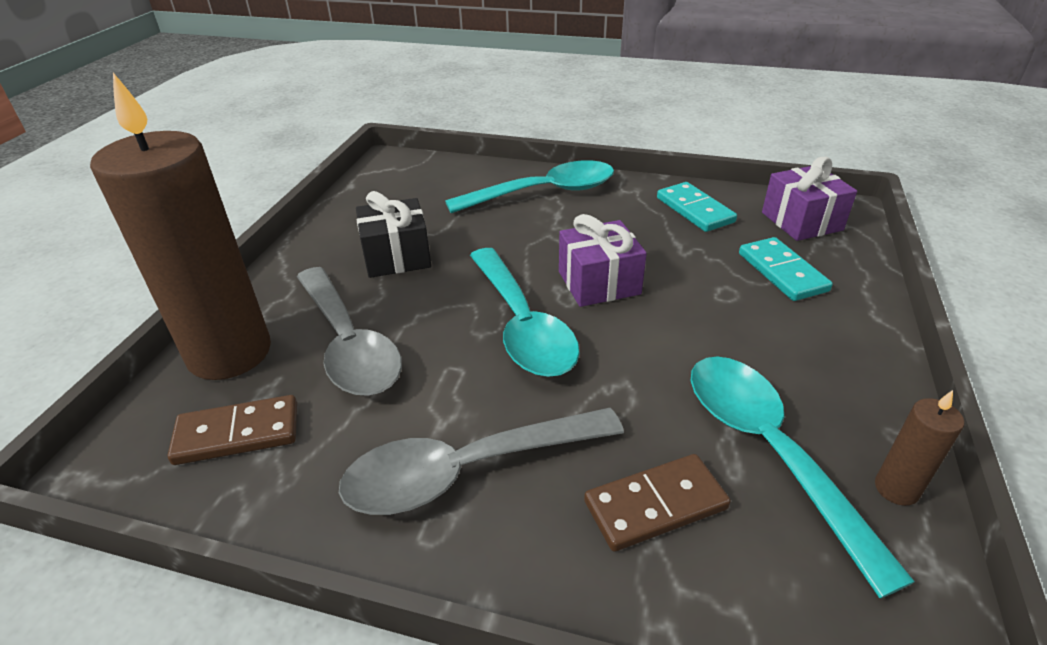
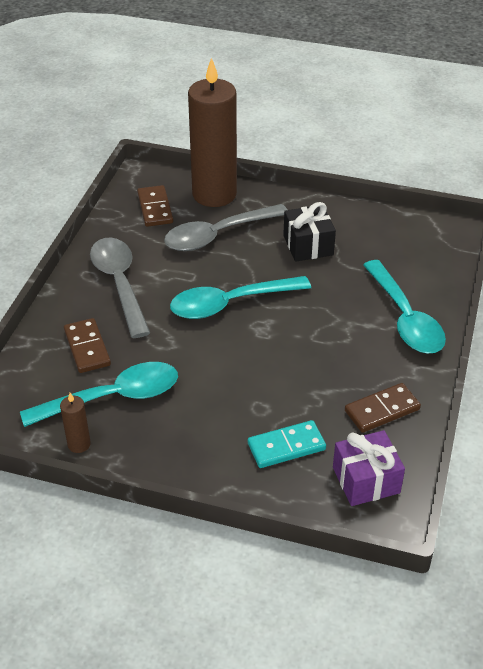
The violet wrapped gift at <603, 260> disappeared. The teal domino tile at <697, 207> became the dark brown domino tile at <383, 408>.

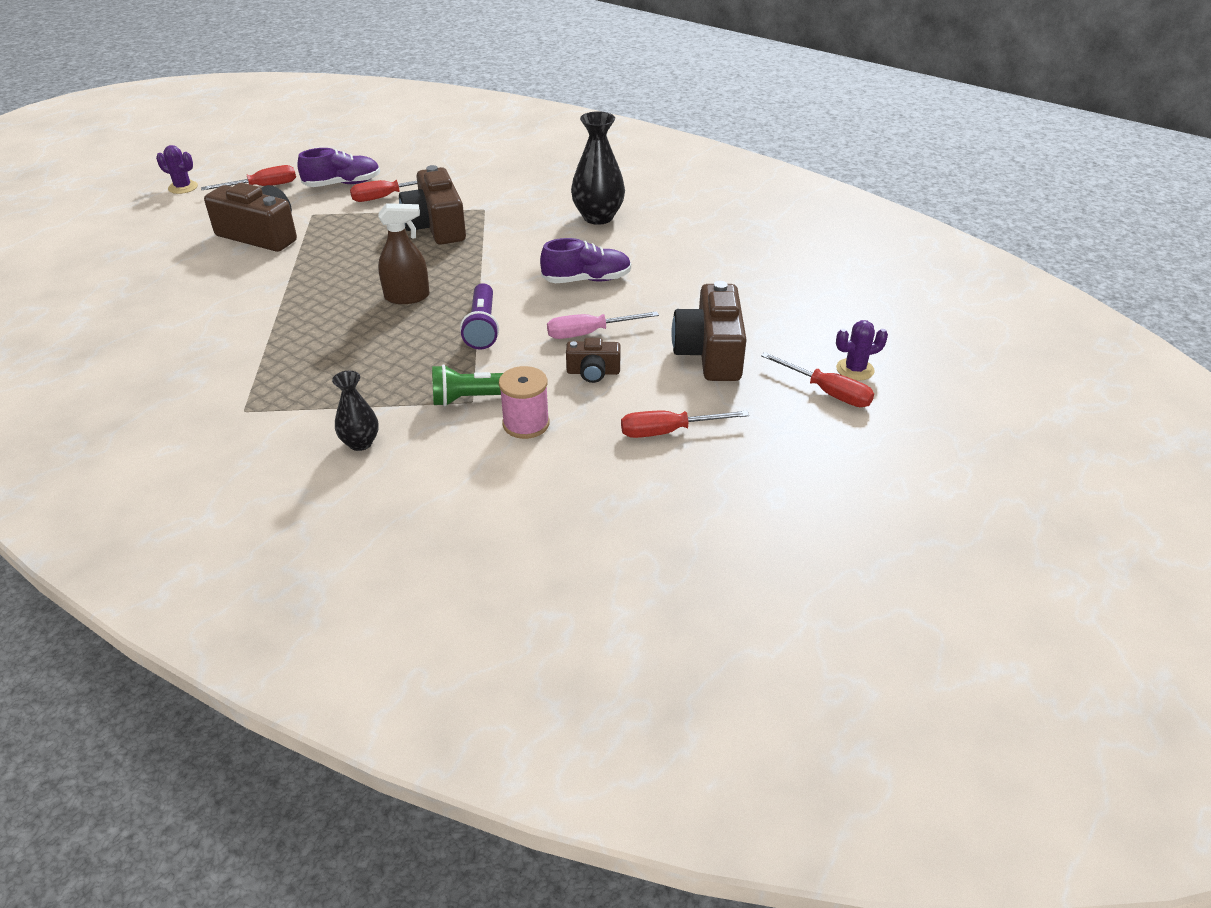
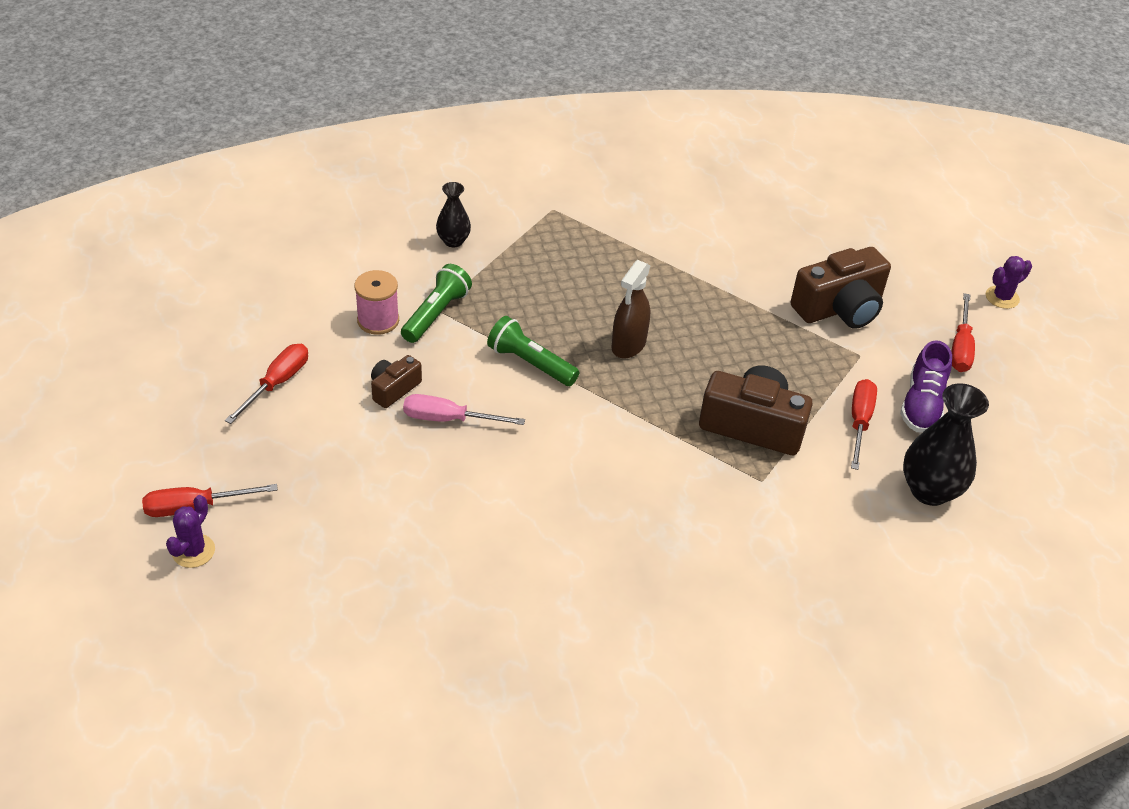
The violet flashlight at <479, 316> became the leaf-green flashlight at <533, 351>. The violet sneaker at <585, 260> disappeared. The pink flat screwdriver at <603, 325> turned 105 degrees counterclockwise. The ebony vase moved from <598, 168> to <946, 444>. The dark brown compact camera at <709, 331> disappeared.

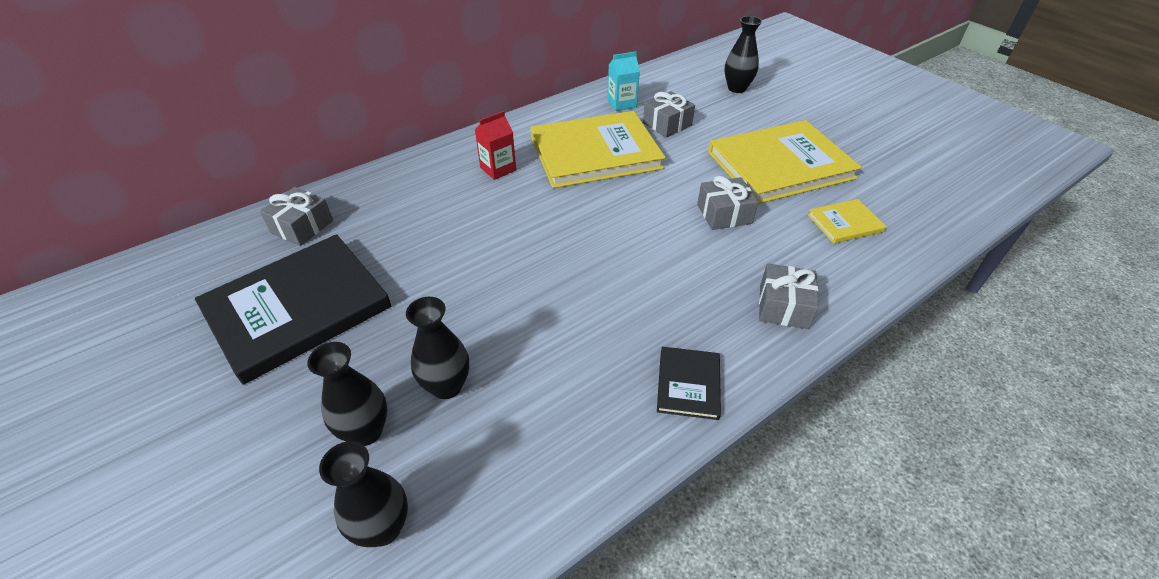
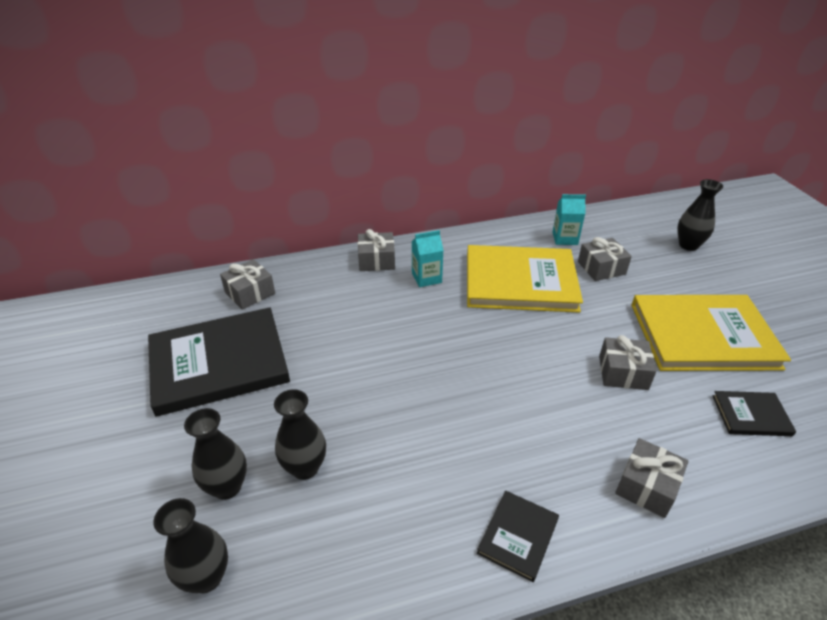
The crimson juice carton at <495, 145> became the teal juice carton at <428, 258>. The yellow book at <846, 221> became the ebony book at <754, 413>. The ash-grey wrapped gift at <376, 250> appeared.

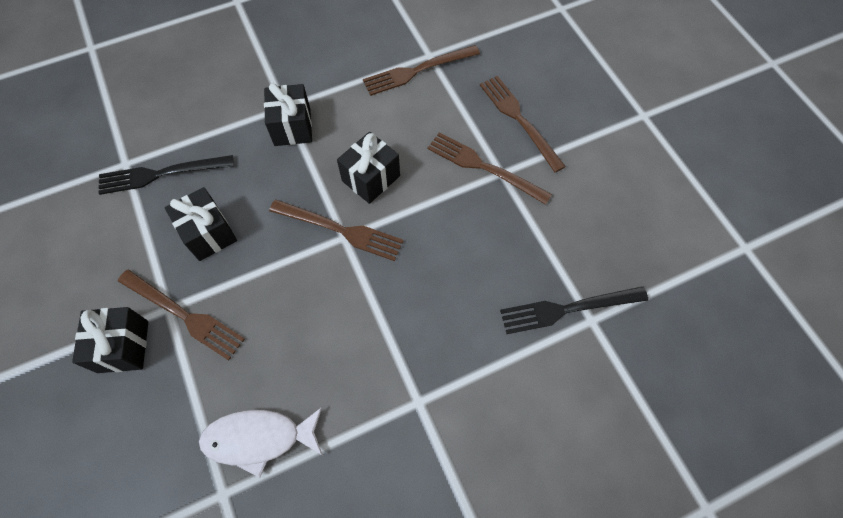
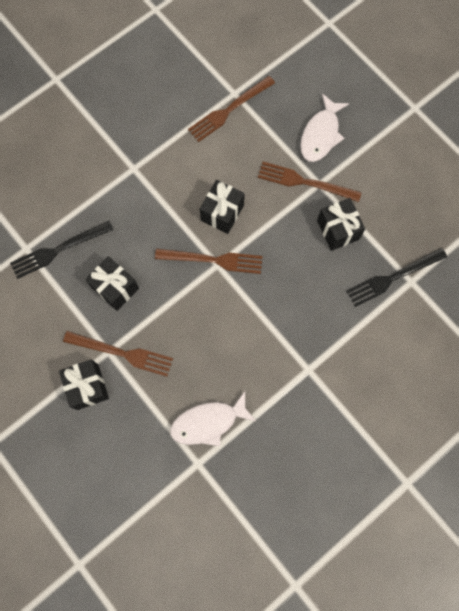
The ebony wrapped gift moved from <288, 114> to <341, 224>. The dark brown dinner fork at <523, 124> was replaced by the white fish figure at <324, 128>.

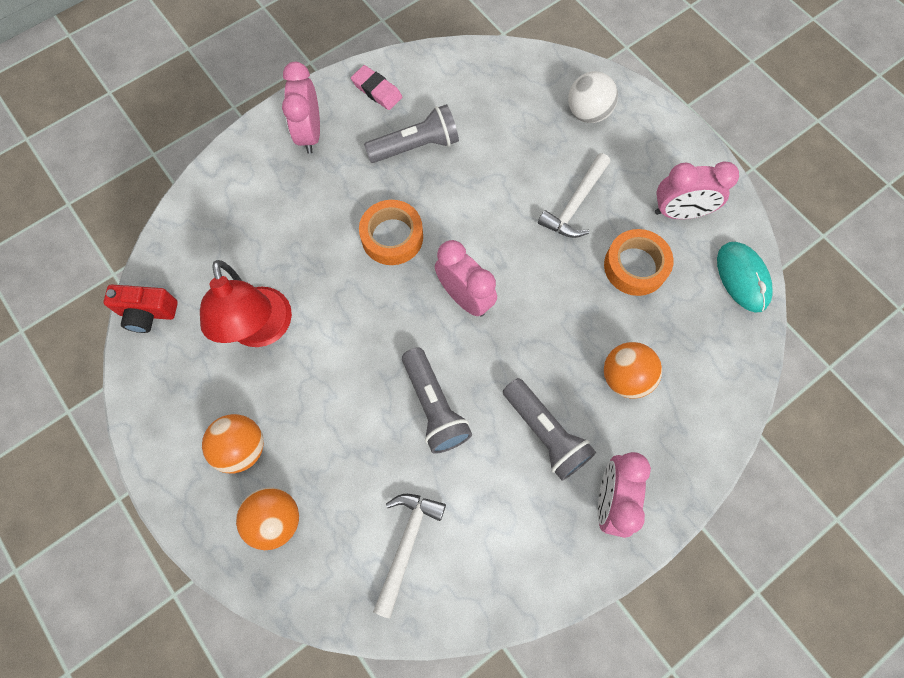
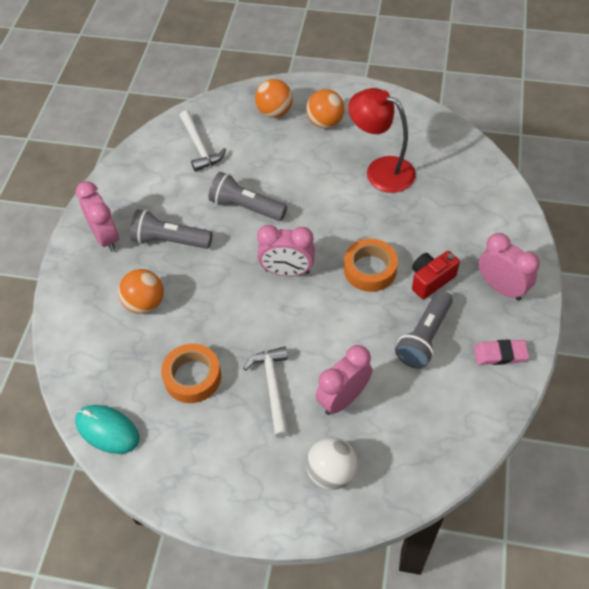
The crimson compact camera moved from <140, 309> to <436, 275>. The pink bedside clock moved from <697, 190> to <344, 380>.

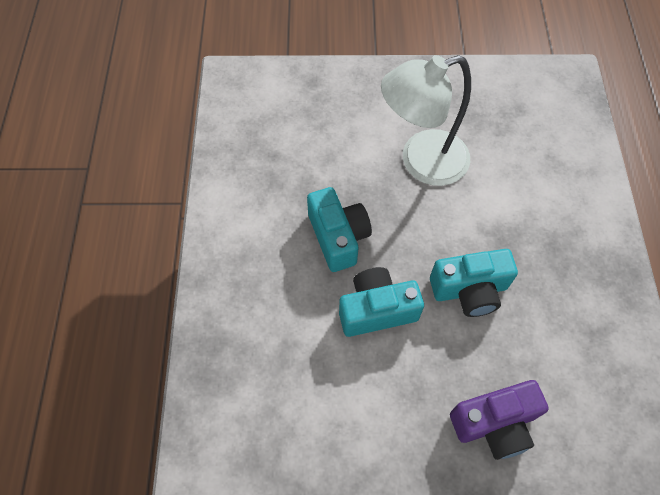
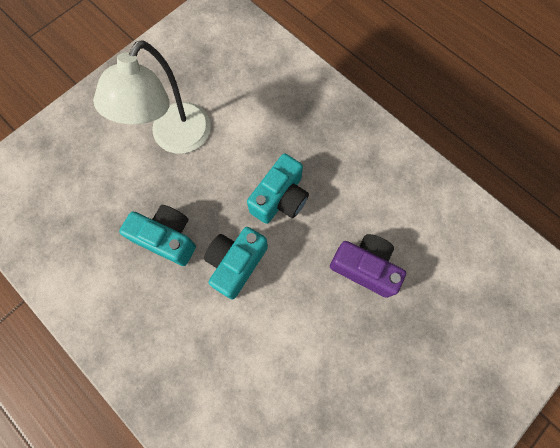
The violet compact camera at <499, 420> turned 90 degrees counterclockwise.

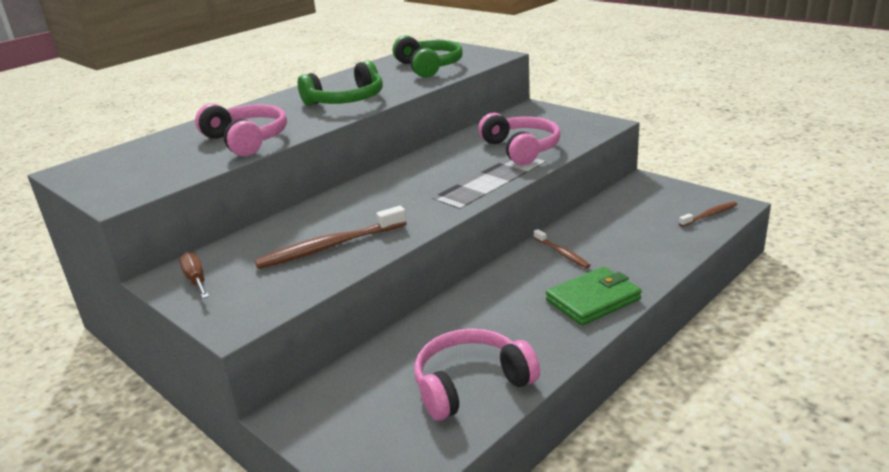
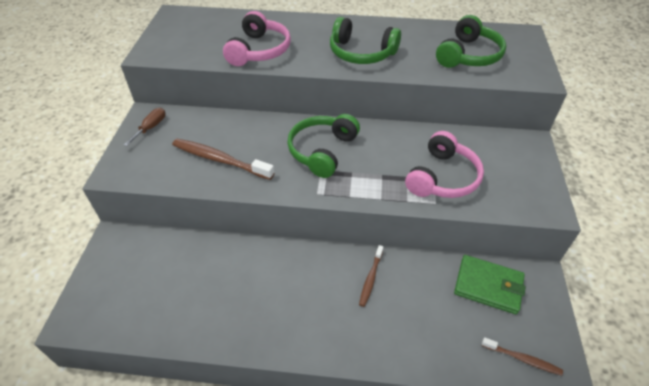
The pink headphones at <477, 375> disappeared. The leaf-green card wallet moved from <594, 296> to <490, 284>. The leaf-green headphones at <323, 146> appeared.

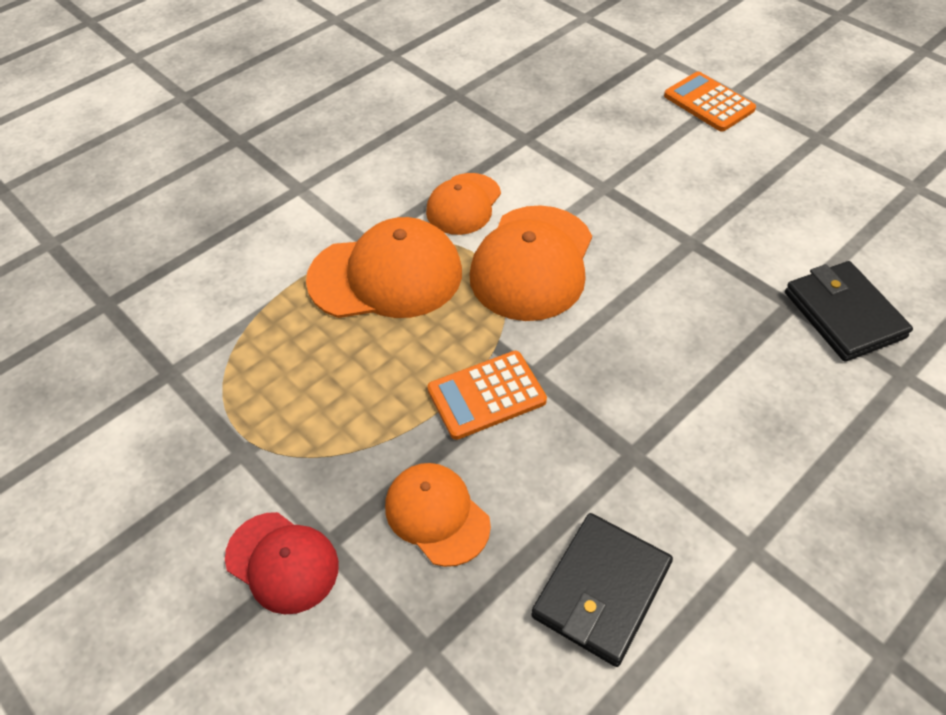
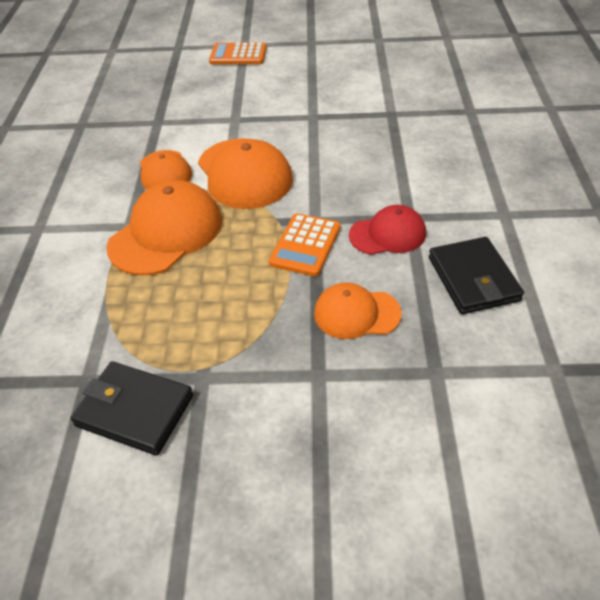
The crimson cap moved from <282, 563> to <387, 230>. The ebony card wallet moved from <849, 311> to <132, 408>.

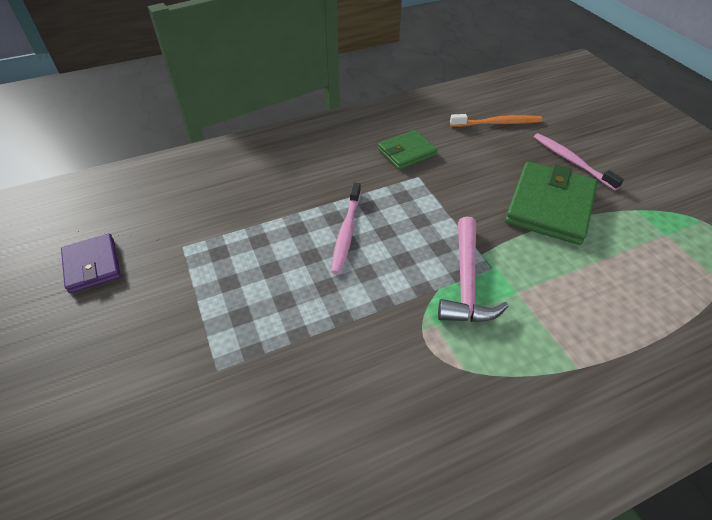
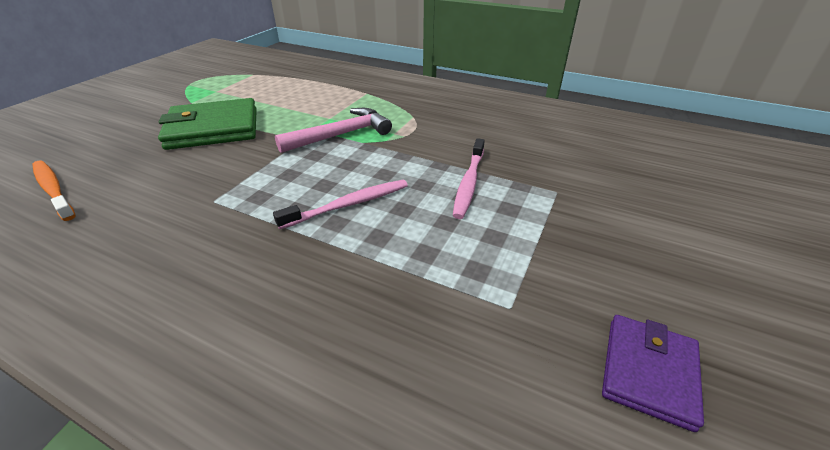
The leaf-green card wallet at <407, 150> disappeared. The pink dental brush moved from <579, 161> to <469, 178>.

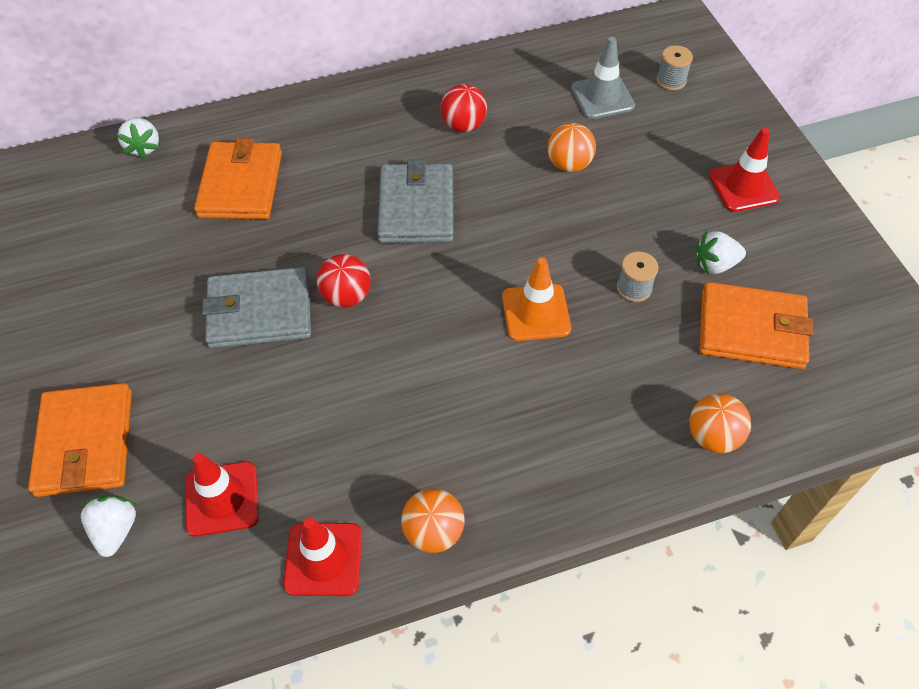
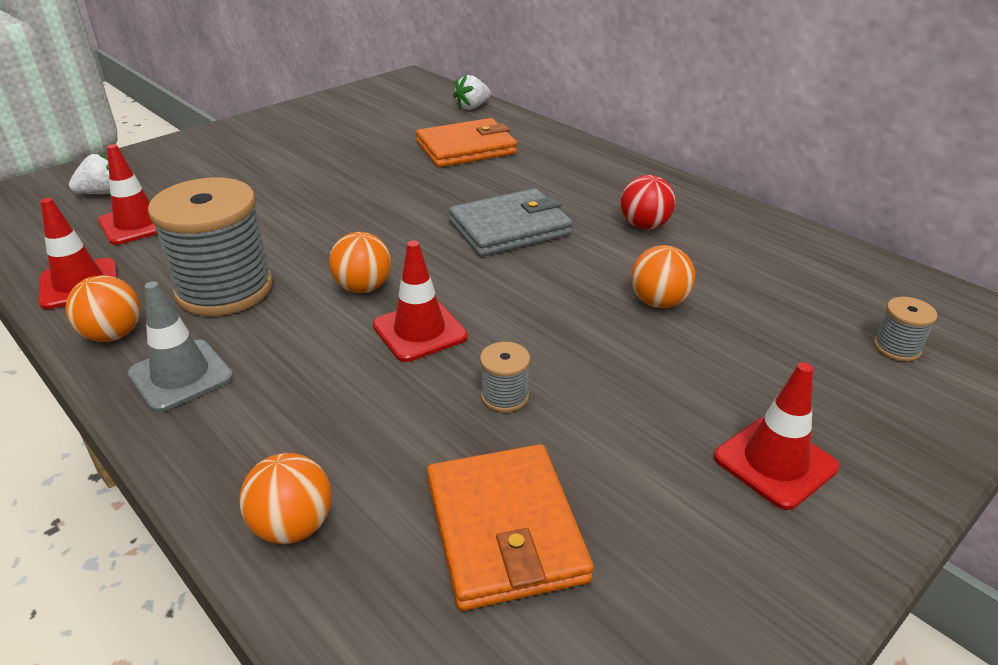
The bright orange card wallet at <80, 440> disappeared. The ash-grey card wallet at <256, 308> disappeared. The crimson sphere at <344, 281> disappeared. The bright orange traffic cone at <536, 299> became the crimson traffic cone at <420, 301>. The ash-grey traffic cone moved from <603, 78> to <180, 346>. The white berry at <721, 252> disappeared. The ash-grey bobbin at <210, 246> appeared. The bright orange sphere at <360, 262> appeared.

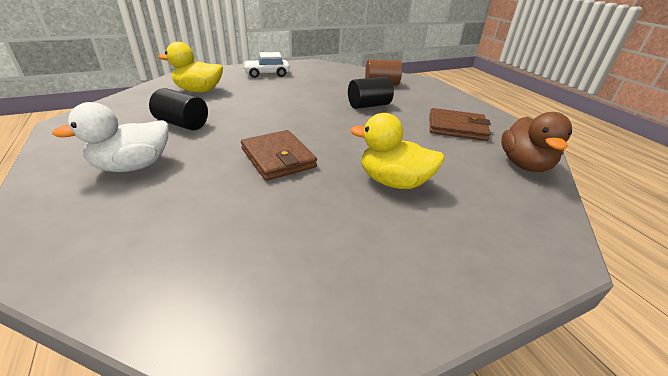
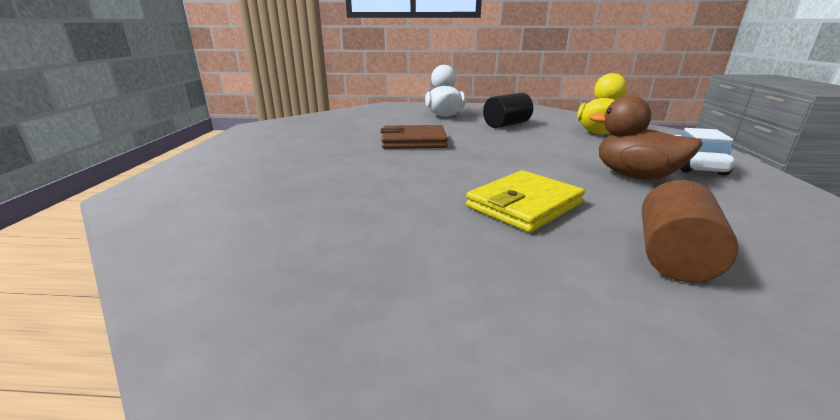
The ebony solid cylinder at <371, 93> was replaced by the yellow card wallet at <525, 201>. The yellow rubber duck at <397, 151> disappeared. The dark brown card wallet at <460, 124> disappeared. The dark brown rubber duck moved from <536, 142> to <646, 138>.

